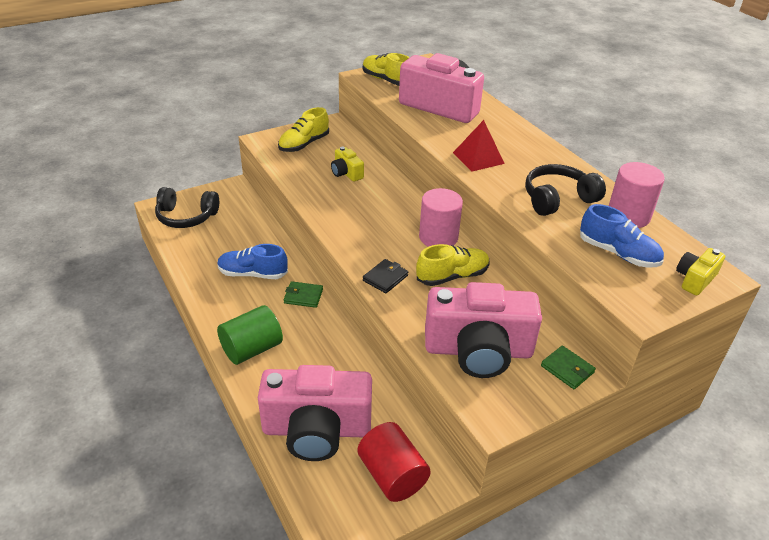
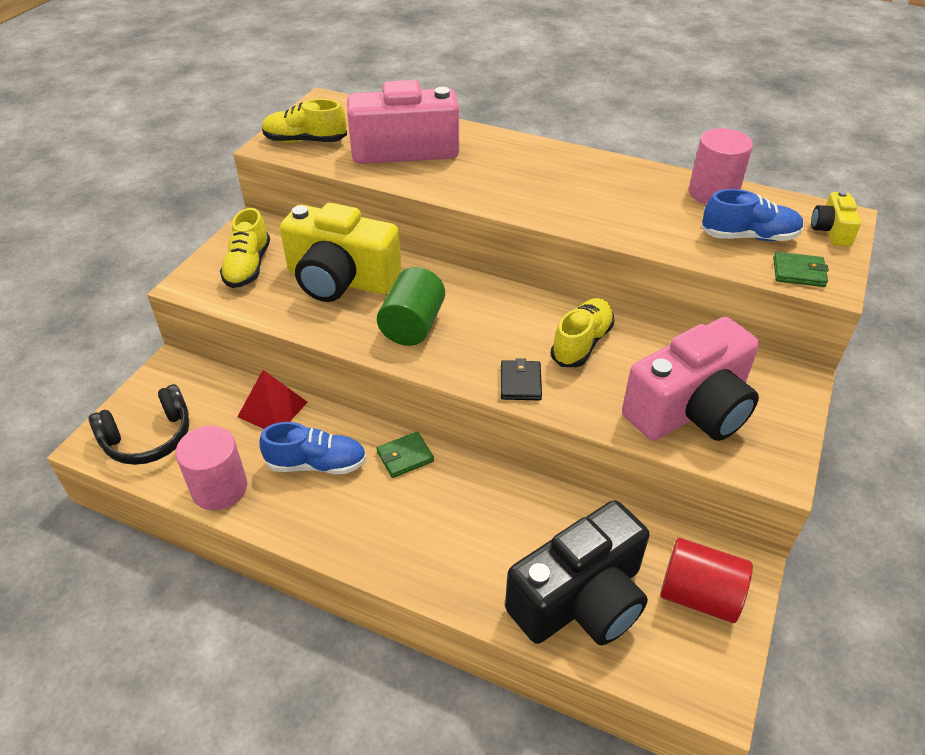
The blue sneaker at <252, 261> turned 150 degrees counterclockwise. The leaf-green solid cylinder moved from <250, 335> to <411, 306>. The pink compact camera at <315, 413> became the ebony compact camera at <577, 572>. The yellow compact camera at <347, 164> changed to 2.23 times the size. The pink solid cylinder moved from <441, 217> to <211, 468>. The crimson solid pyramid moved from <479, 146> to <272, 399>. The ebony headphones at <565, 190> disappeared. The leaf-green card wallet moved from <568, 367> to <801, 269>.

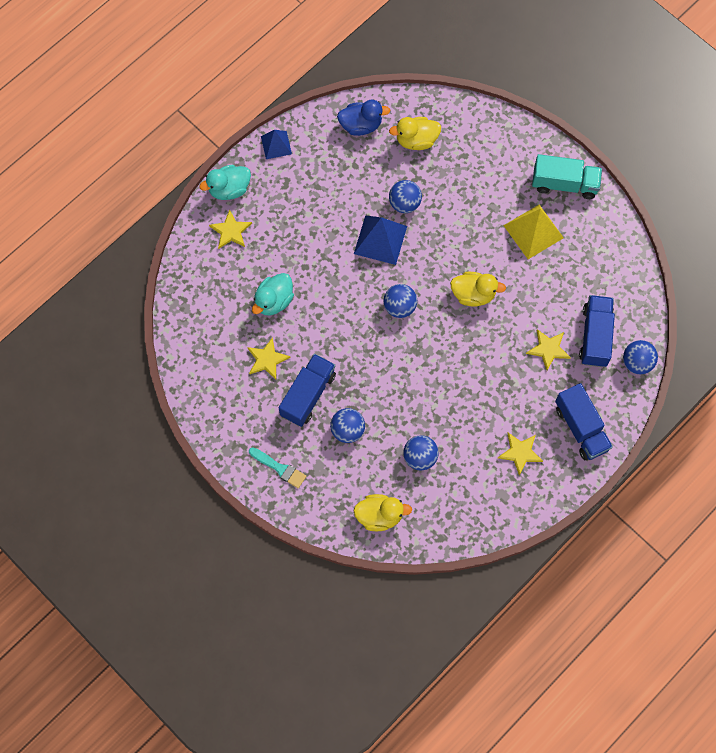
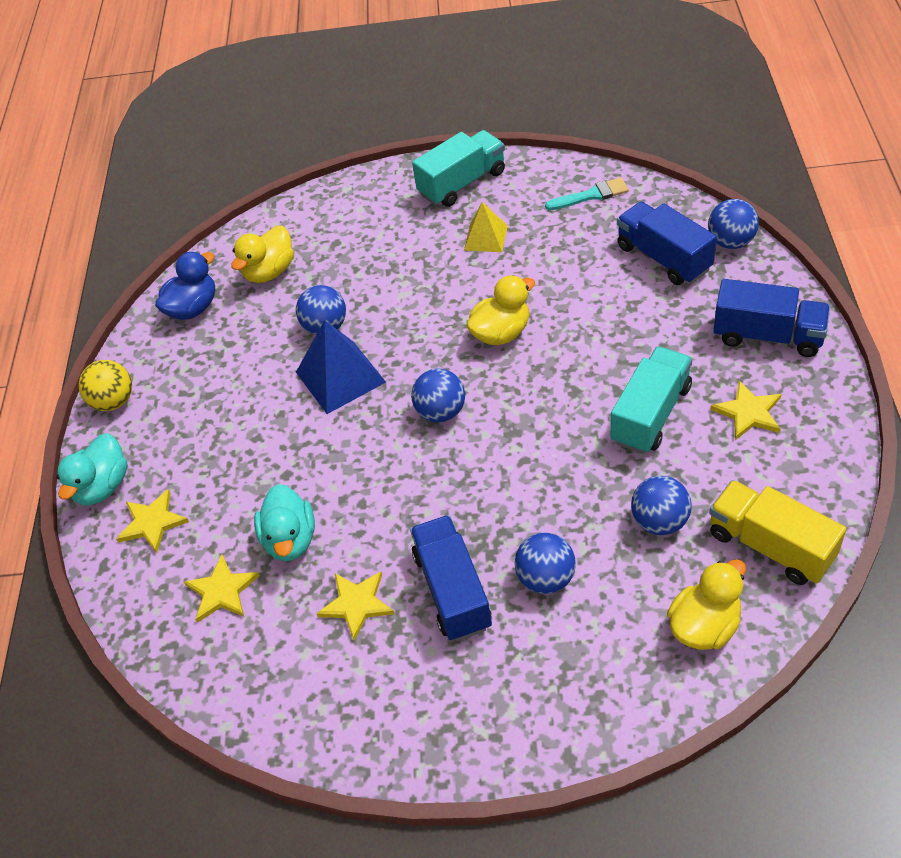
The teal brush moved from <277, 467> to <587, 193>. The blue solid pyramid at <276, 144> was replaced by the yellow sphere at <105, 385>. The yellow solid pyramid at <533, 232> changed to 0.62 times the size. The yellow five-pointed star moved from <548, 349> to <222, 588>. The teal lorry at <651, 400> appeared. The yellow lorry at <777, 532> appeared.

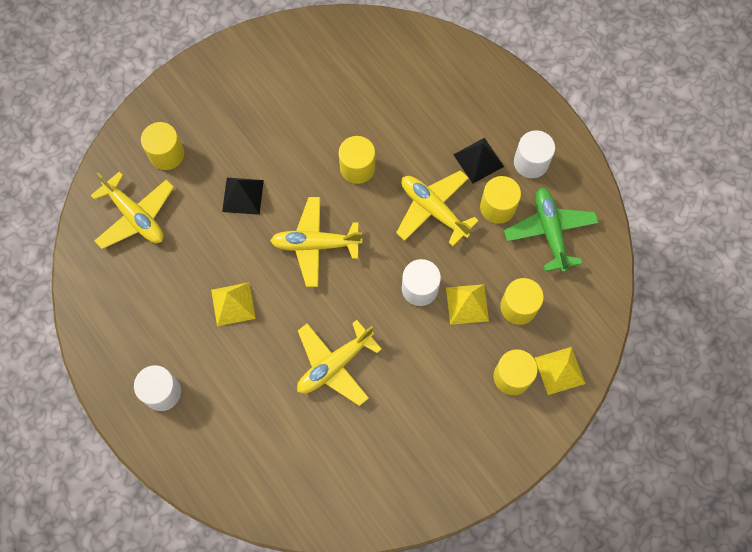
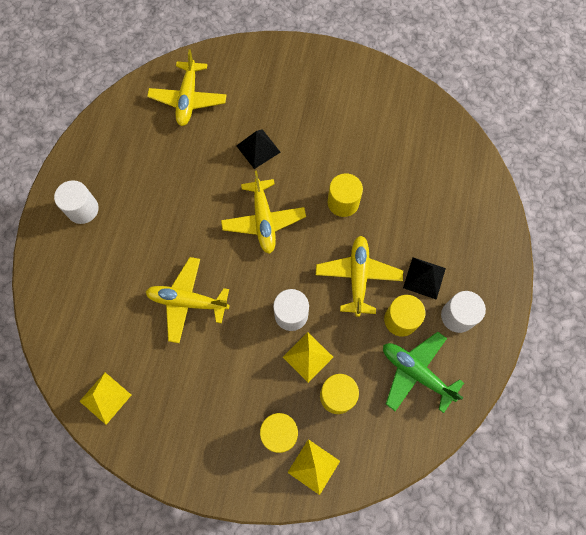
The yellow solid cylinder at <162, 146> disappeared. The yellow solid pyramid moved from <233, 304> to <105, 398>. The yellow aeroplane at <316, 242> turned 150 degrees counterclockwise. The leaf-green aeroplane at <551, 229> turned 90 degrees counterclockwise.

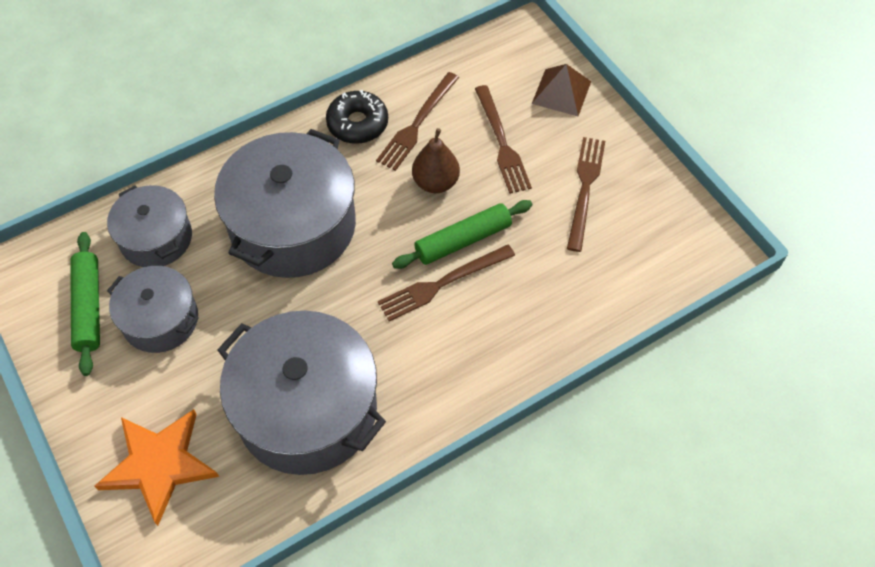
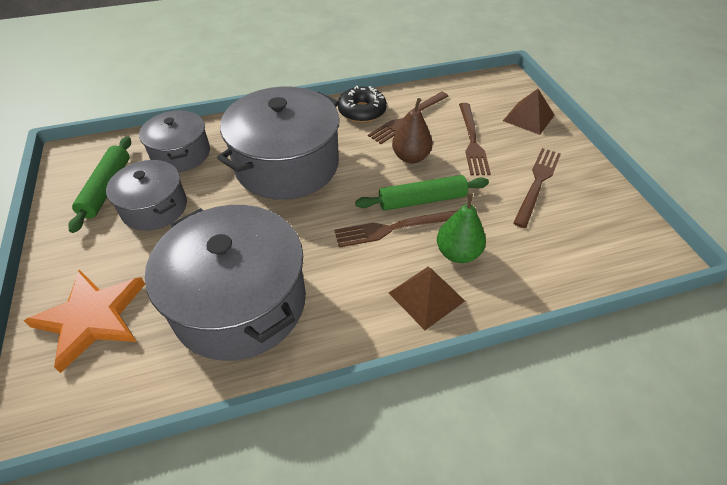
The dark brown solid pyramid at <427, 298> appeared. The leaf-green pear fruit at <461, 228> appeared.

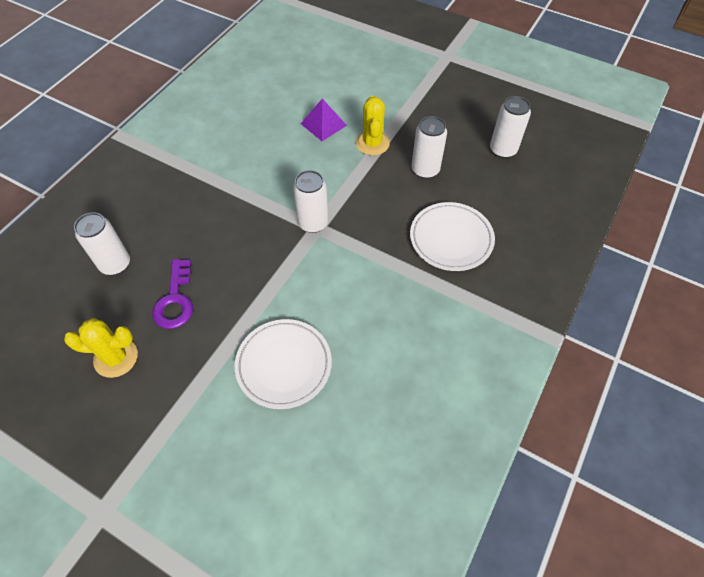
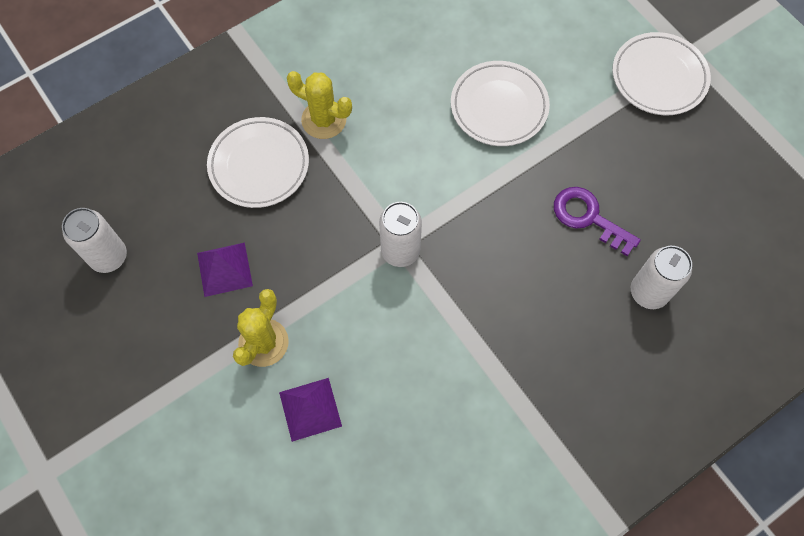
The yellow cactus moved from <101, 348> to <319, 105>. The violet key at <172, 294> turned 75 degrees counterclockwise. The white soda can at <429, 147> was replaced by the violet solid pyramid at <225, 270>. The white plate at <661, 74> appeared.

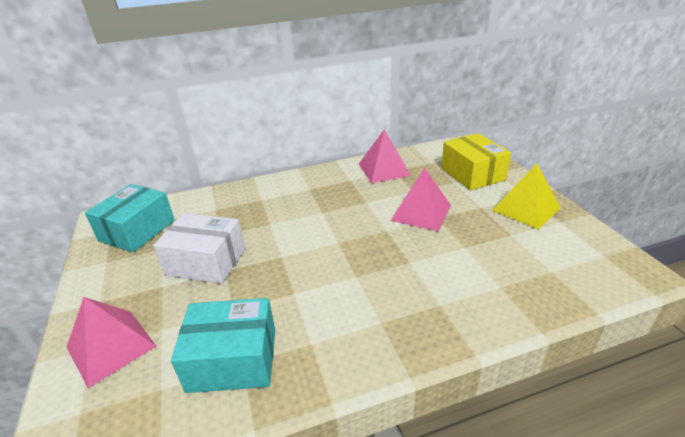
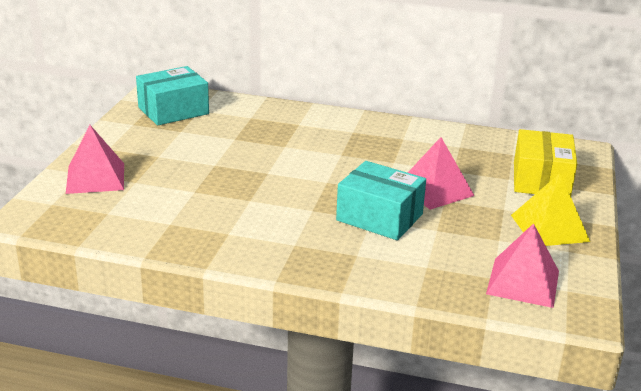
The white parcel at <199, 248> disappeared. The teal parcel moved from <223, 345> to <381, 200>. The pink solid pyramid moved from <385, 156> to <522, 265>.

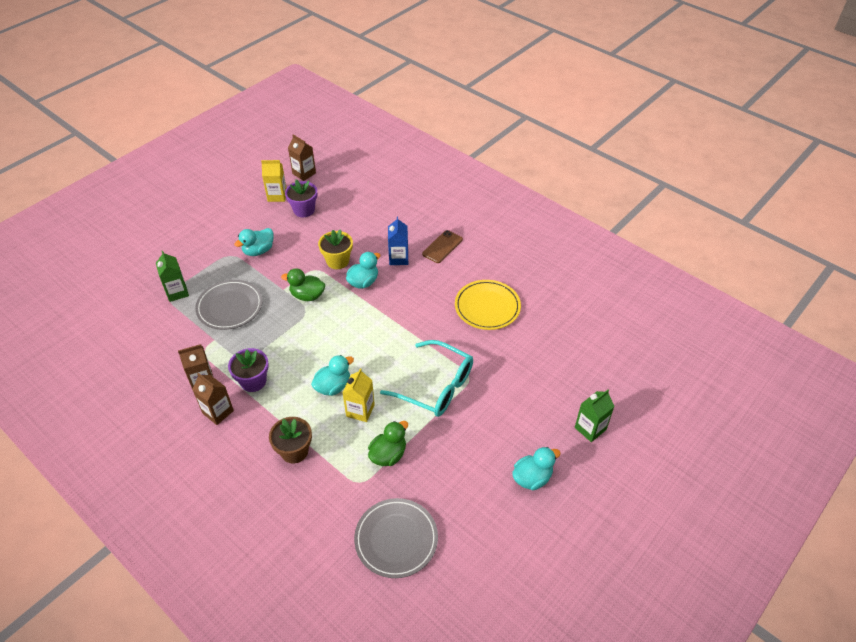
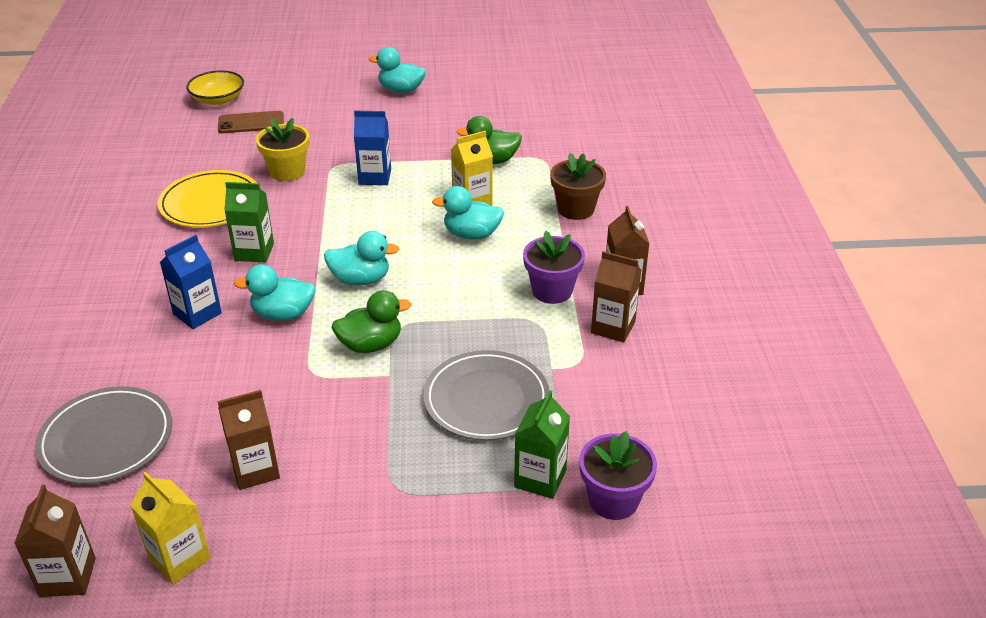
The teal rubber duck moved from <253, 242> to <361, 258>. The leaf-green rubber duck at <303, 284> turned 75 degrees counterclockwise. The violet plant pot moved from <301, 198> to <618, 475>. The yellow plant pot moved from <335, 249> to <282, 149>. The ash-grey plate moved from <396, 538> to <103, 435>. The teal spectacles at <426, 378> was replaced by the blue juice carton at <372, 148>. The dark brown mobile phone moved from <442, 246> to <251, 122>. The leaf-green juice carton moved from <595, 416> to <249, 222>. The yellow deep dish at <215, 87> appeared. The dark brown juice carton at <248, 440> appeared.

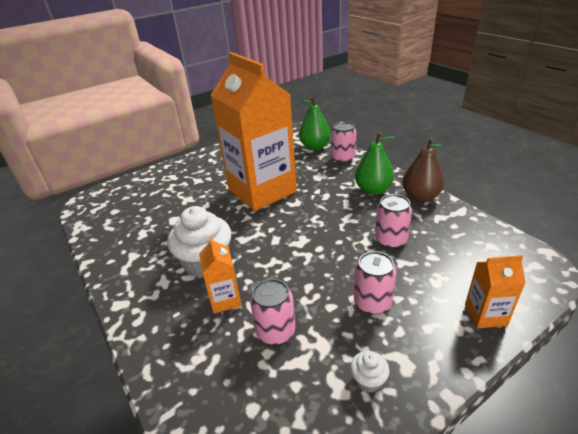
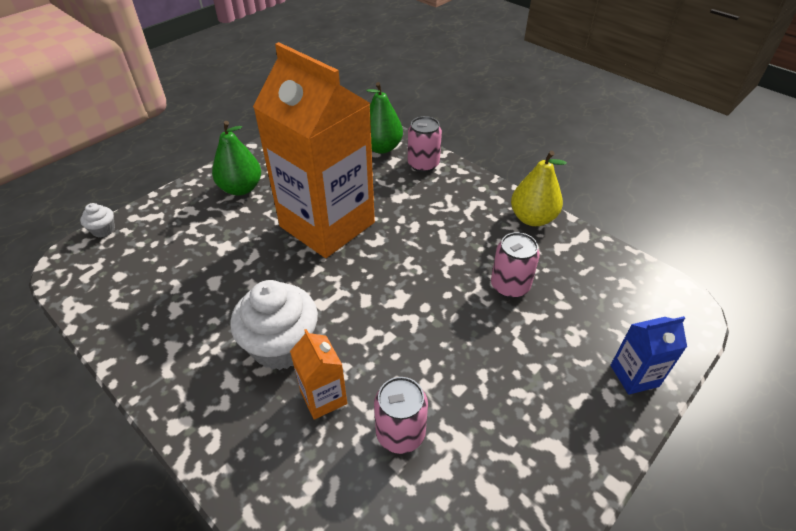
The white fairy cake moved from <370, 372> to <97, 220>. The pink soda can at <375, 283> disappeared. The leaf-green pear fruit moved from <375, 163> to <236, 158>. The dark brown pear fruit at <423, 170> became the yellow pear fruit at <539, 188>. The bright orange juice carton at <495, 291> became the blue juice carton at <648, 355>.

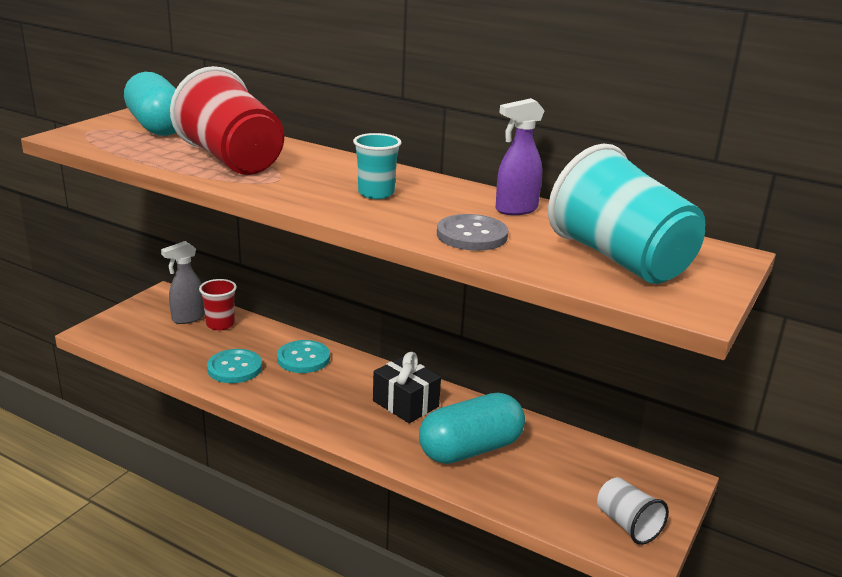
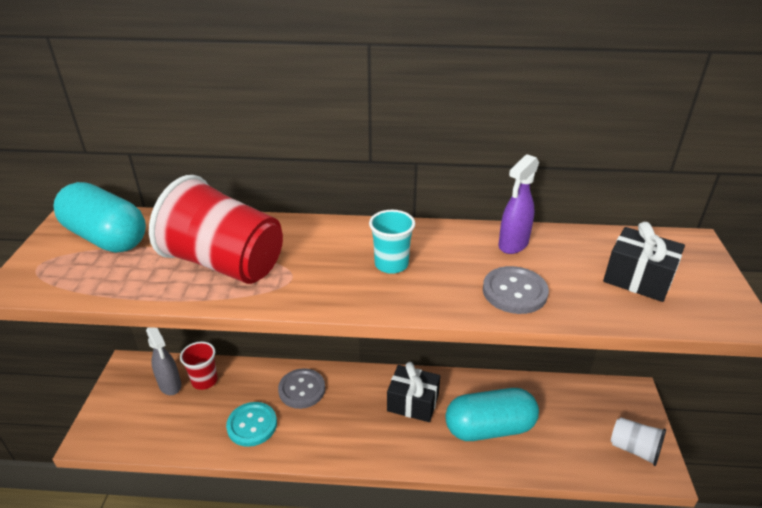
The ash-grey sprayer at <183, 282> turned 60 degrees counterclockwise. The teal button at <303, 356> became the ash-grey button at <301, 388>. The teal pill shape at <472, 428> turned 45 degrees clockwise. The teal cup at <626, 213> was replaced by the ebony wrapped gift at <644, 262>.

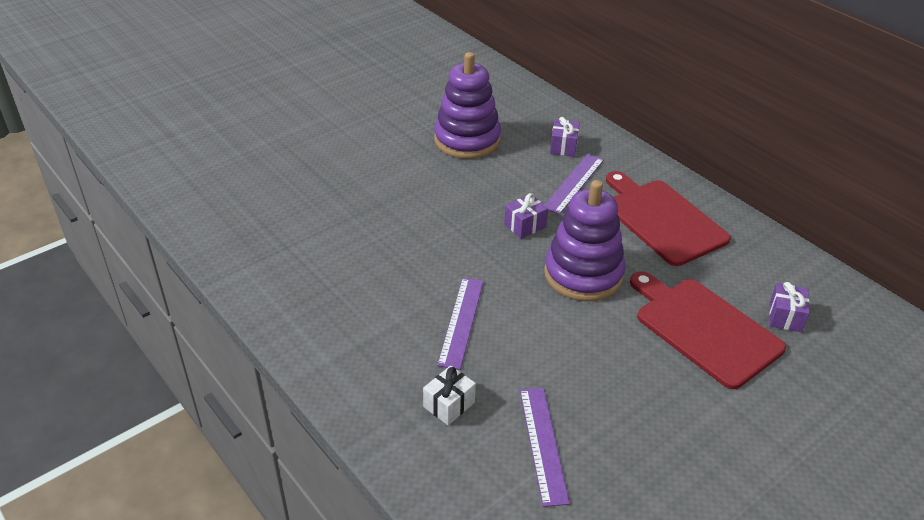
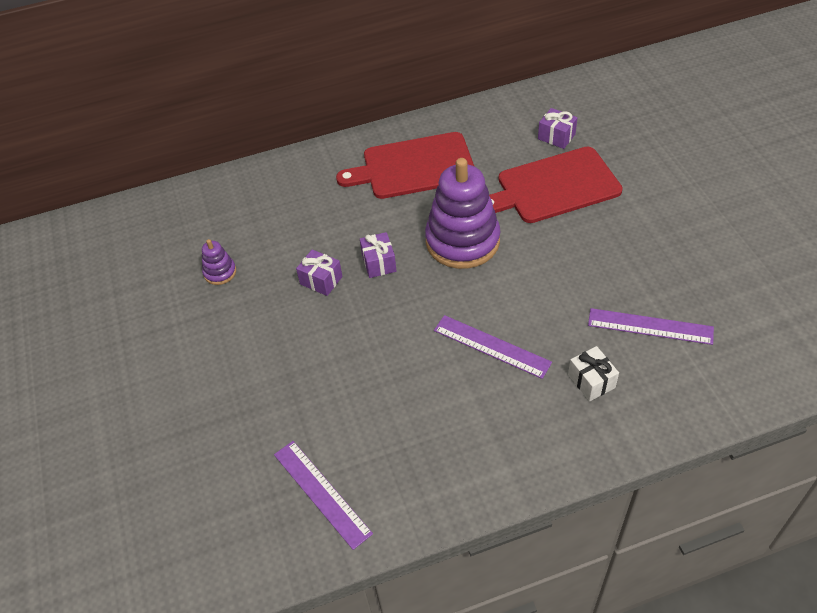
The violet stacking rings at <467, 105> changed to 0.44 times the size. The violet straightedge moved from <574, 184> to <323, 495>. The violet wrapped gift moved from <565, 137> to <319, 272>.

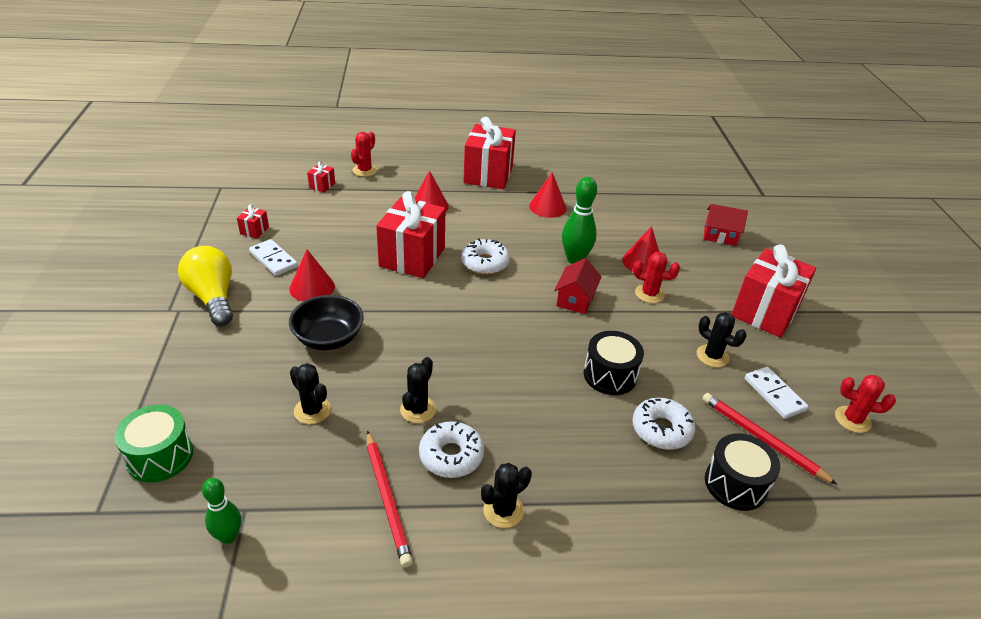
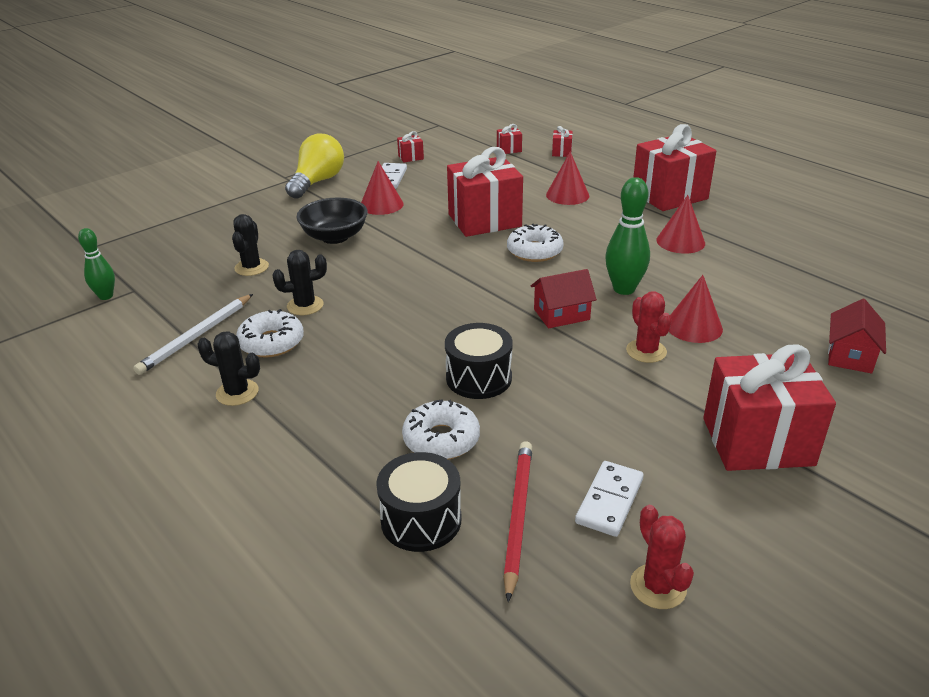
The leaf-green toy drum at <153, 444> disappeared. The crimson cactus at <364, 154> was replaced by the crimson wrapped gift at <562, 141>. The crimson pencil at <390, 498> became the white pencil at <193, 334>. The ebony cactus at <722, 339> disappeared. The crimson toy house at <726, 225> turned 45 degrees clockwise.

